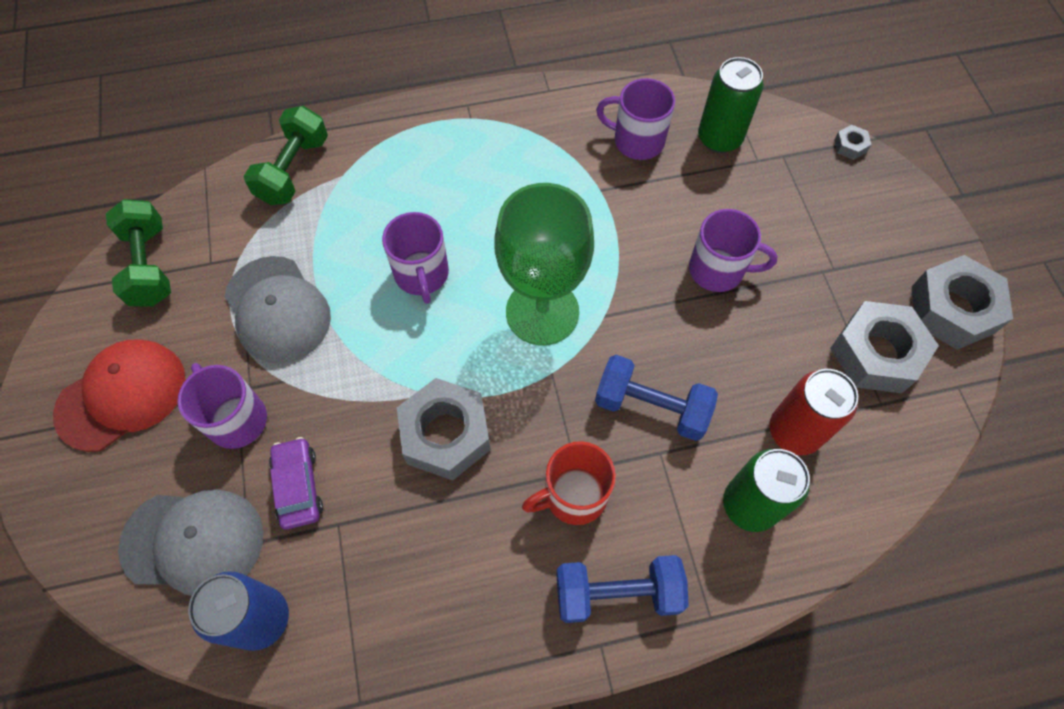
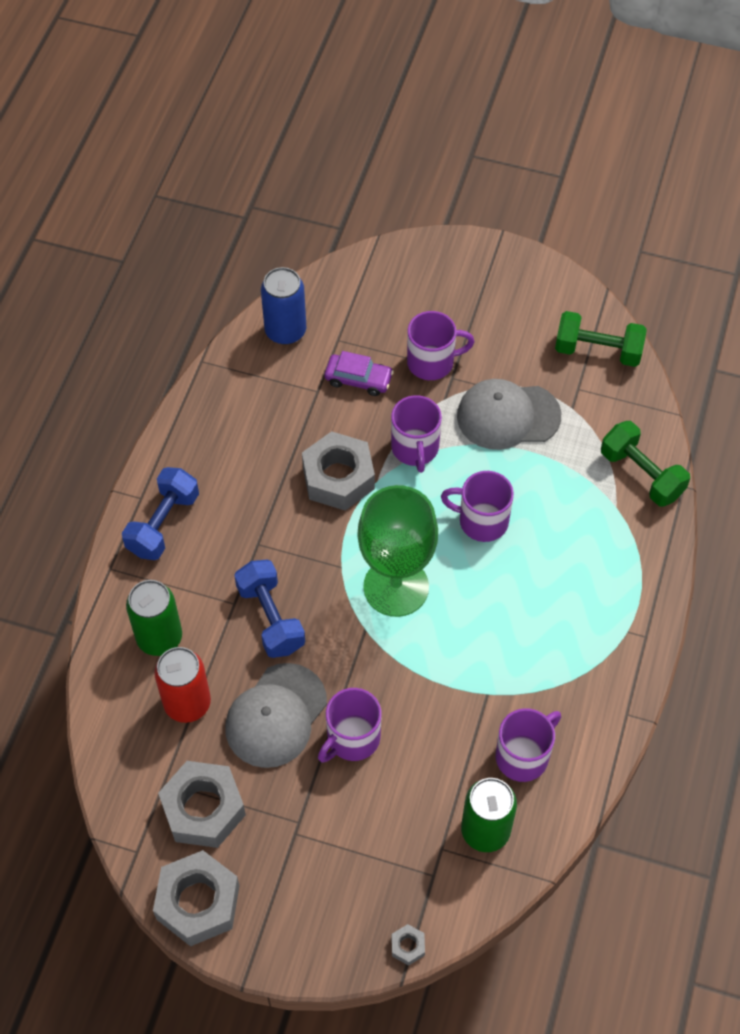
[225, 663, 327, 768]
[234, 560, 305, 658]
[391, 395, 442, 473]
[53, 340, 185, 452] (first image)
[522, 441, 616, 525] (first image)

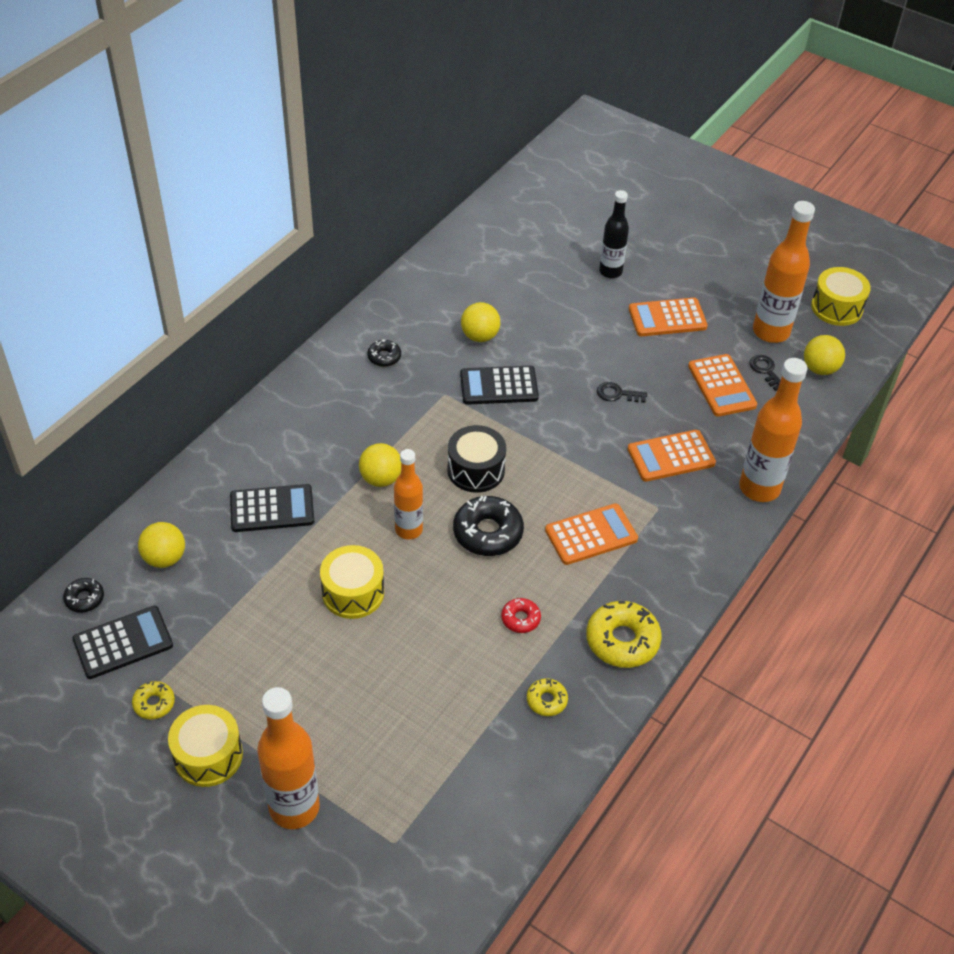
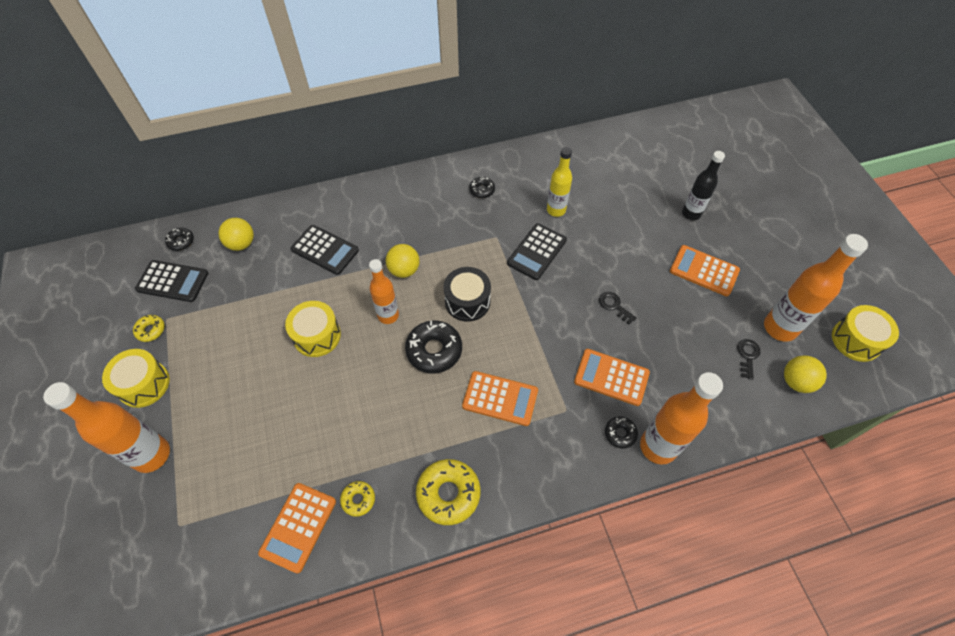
[258, 483, 336, 574]
[507, 223, 567, 280]
[547, 147, 572, 217]
[605, 416, 638, 448]
[501, 598, 541, 633] (first image)

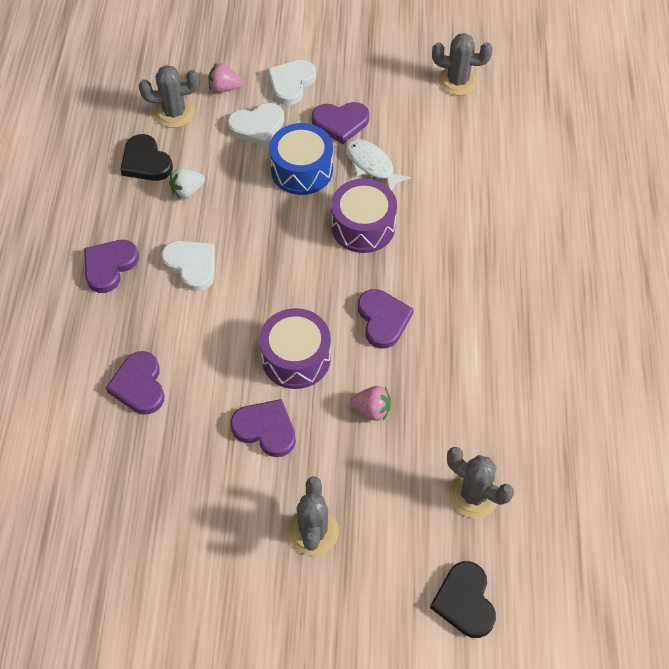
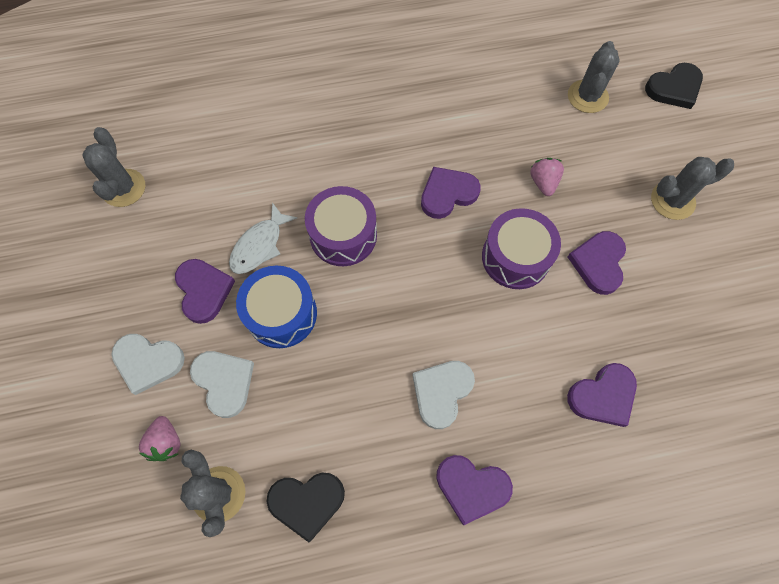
[267, 472, 345, 542]
[169, 168, 205, 199] (first image)

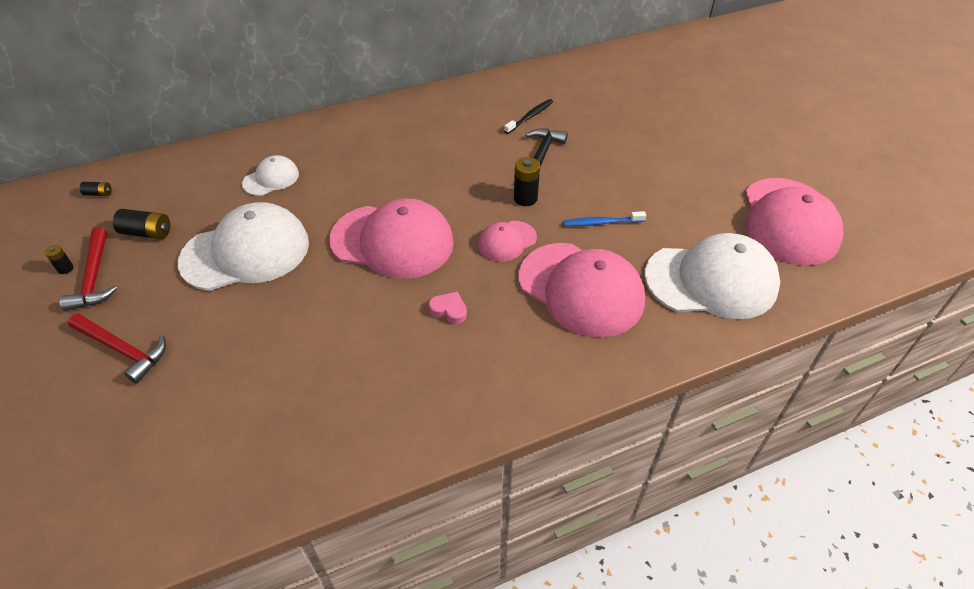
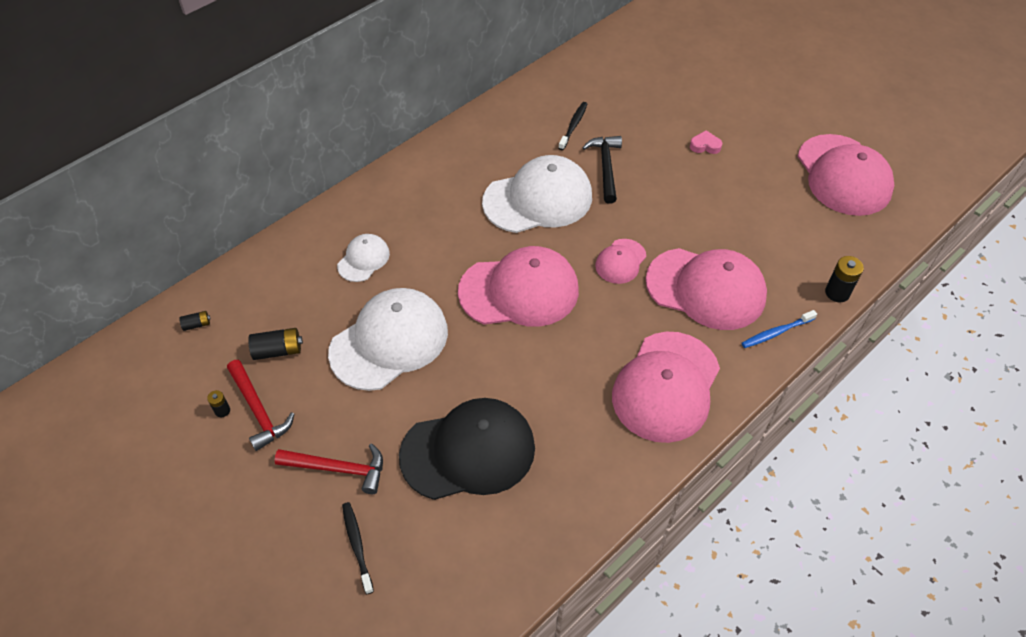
[342, 502, 374, 594]
[399, 398, 535, 500]
[482, 155, 592, 233]
[612, 332, 720, 443]
[690, 130, 722, 154]
[742, 310, 817, 348]
[825, 256, 864, 302]

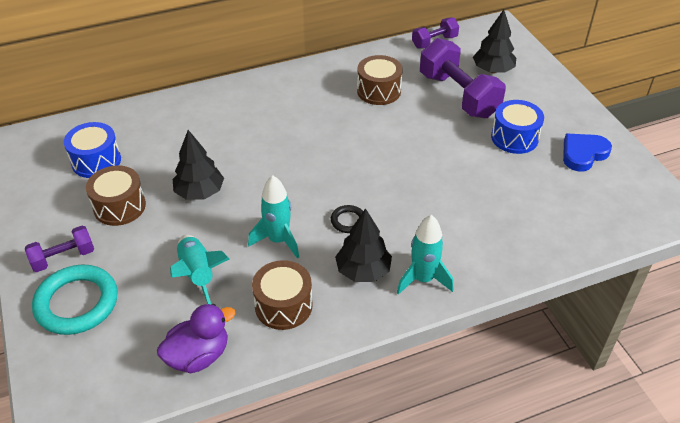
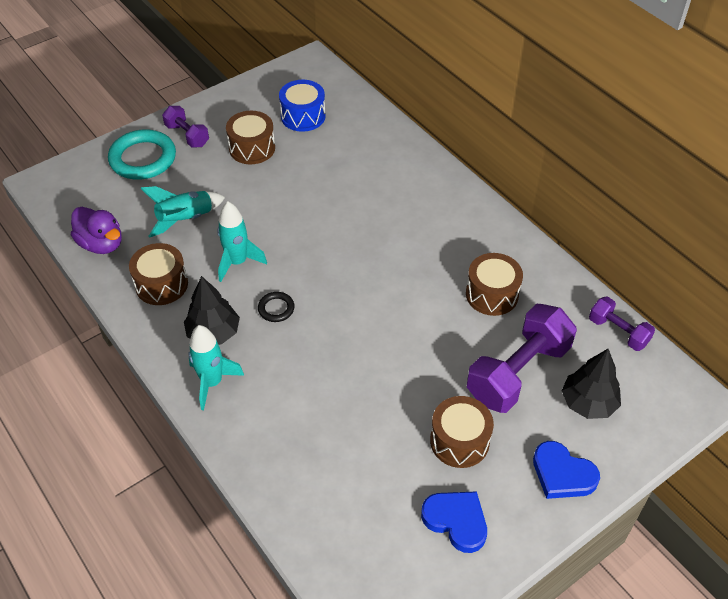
[430, 396, 494, 468]
[533, 441, 600, 499]
[173, 130, 224, 200] (first image)

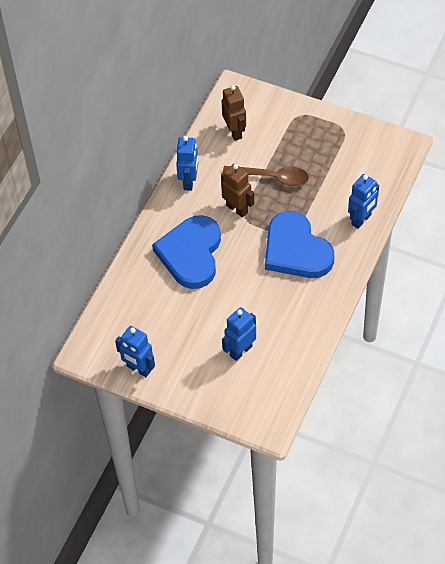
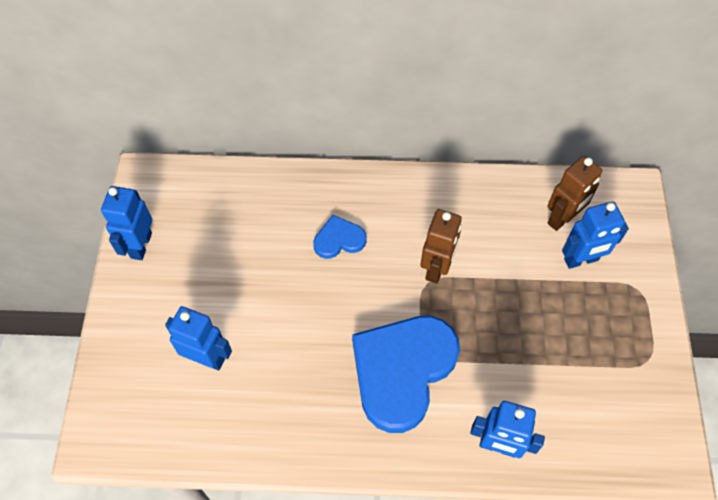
[313, 215, 367, 259]
[562, 202, 629, 269]
[223, 166, 309, 186] (first image)

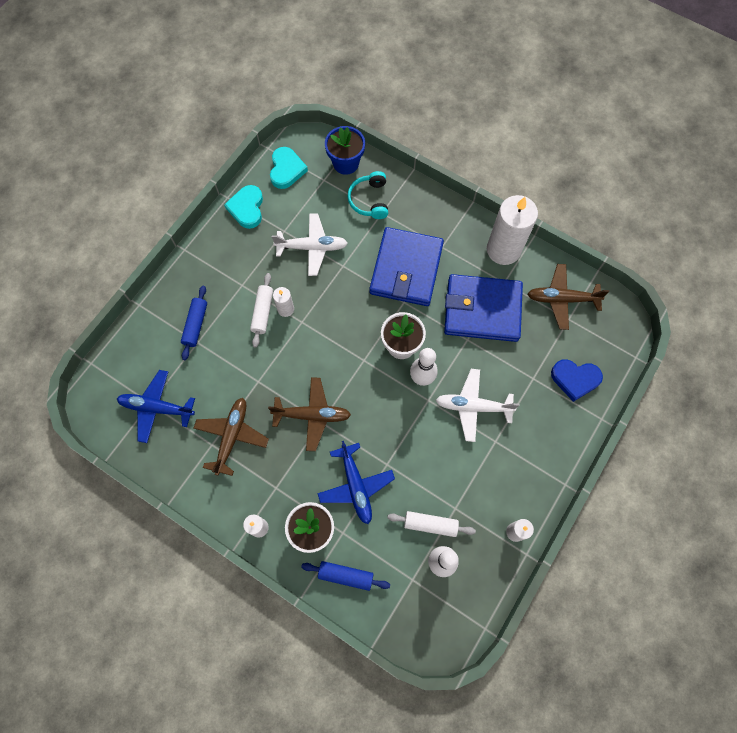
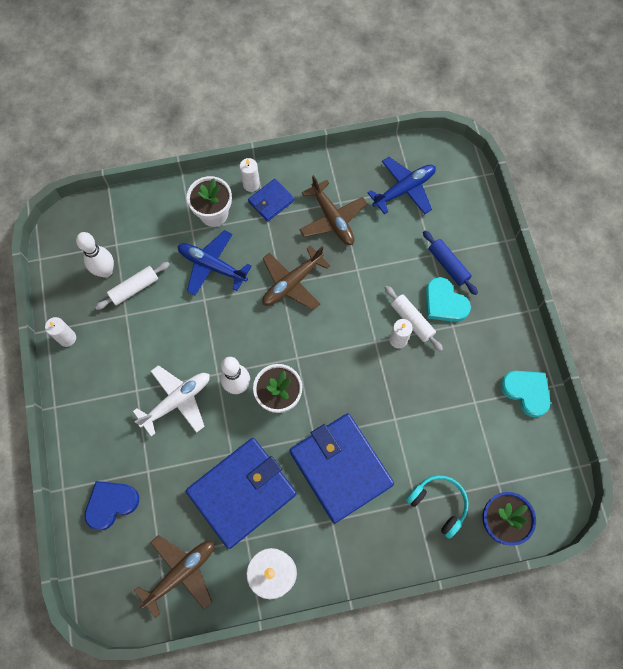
[248, 179, 294, 222]
[425, 277, 471, 322]
[272, 213, 348, 276] (first image)
[301, 561, 390, 591] (first image)

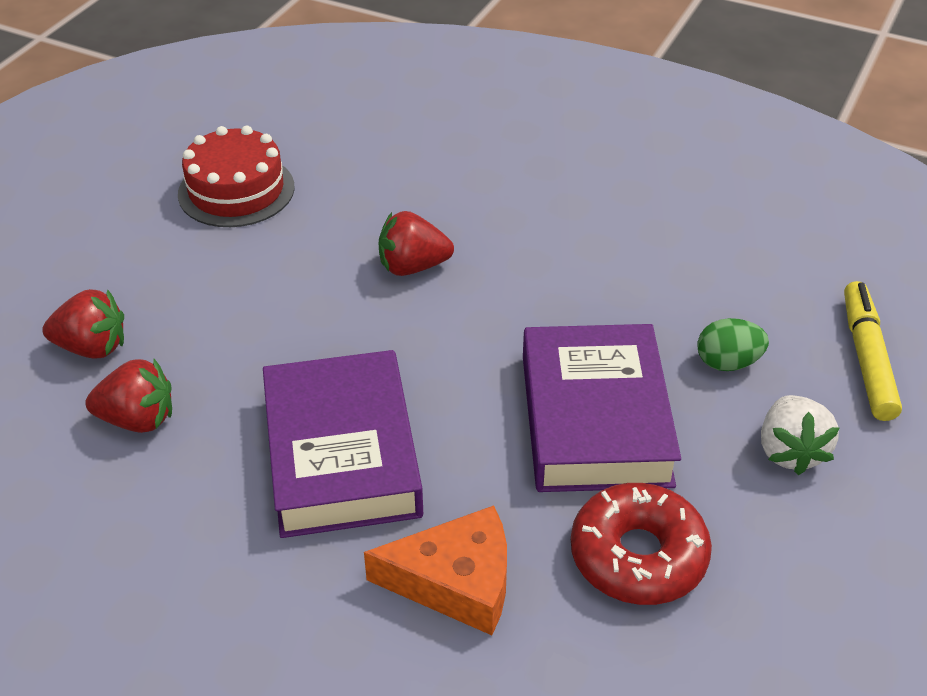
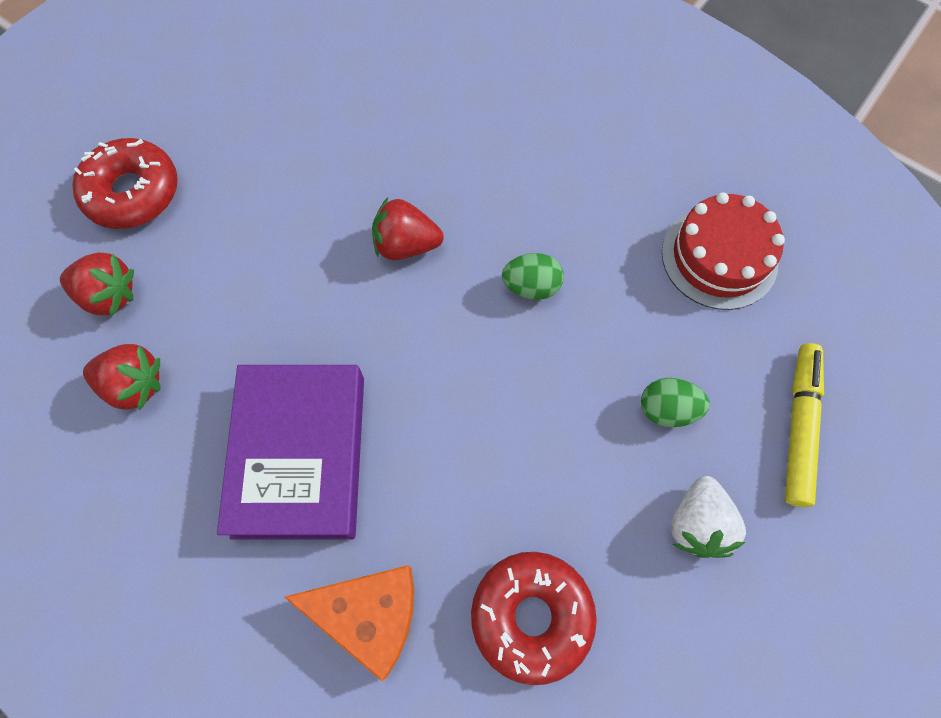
[72, 138, 178, 229]
[502, 253, 564, 300]
[662, 192, 785, 310]
[523, 324, 681, 492] (first image)

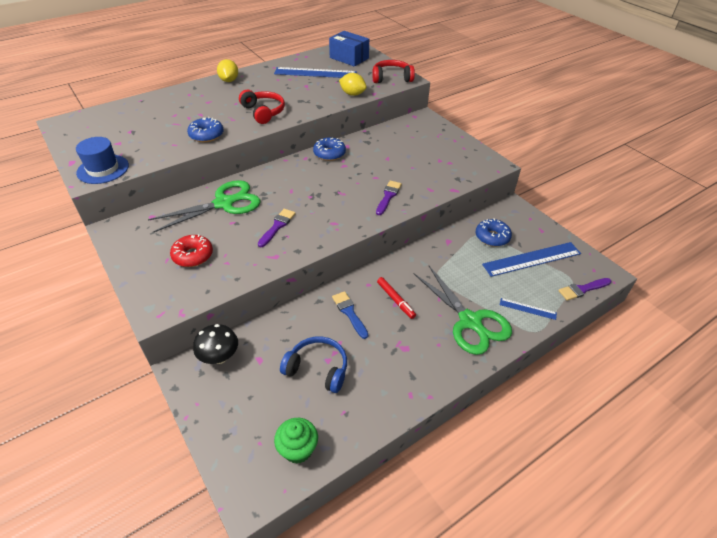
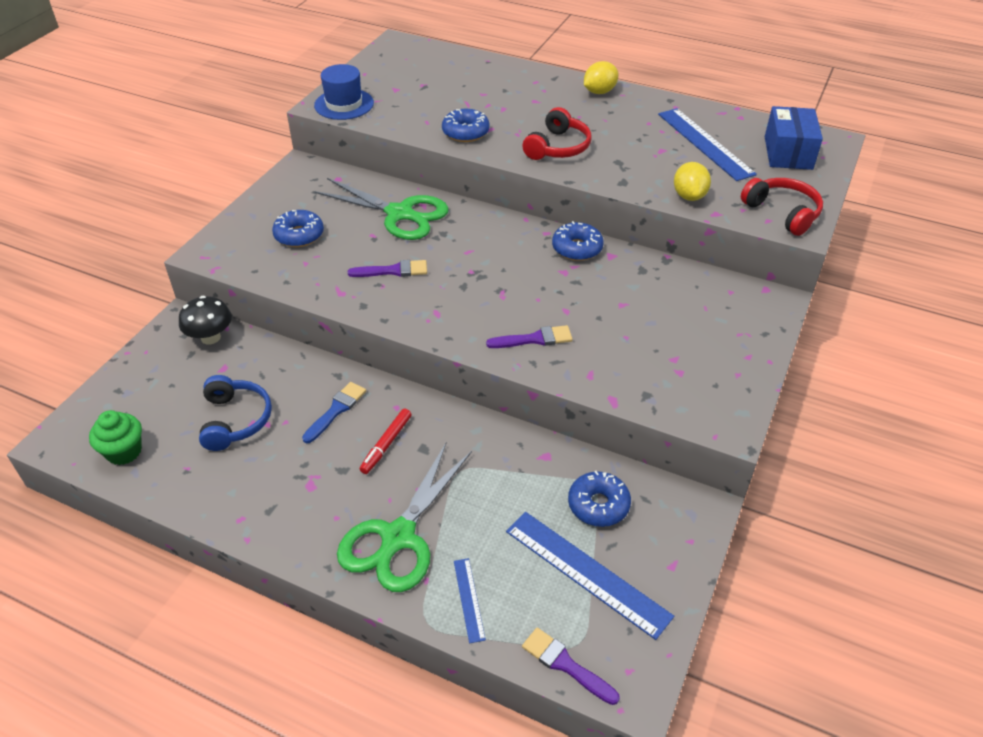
[272, 210, 324, 247]

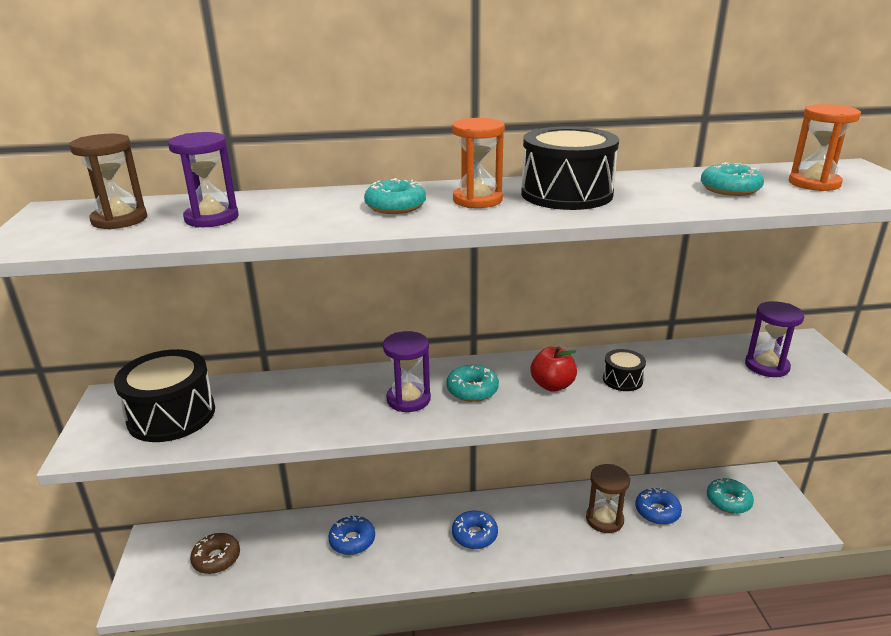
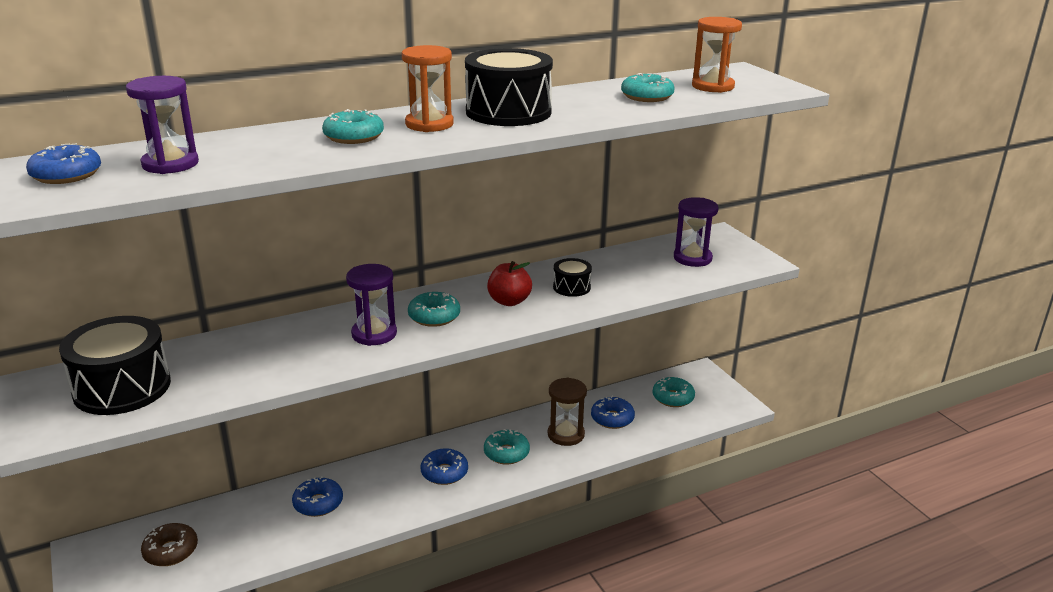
[26, 143, 101, 184]
[484, 429, 530, 465]

